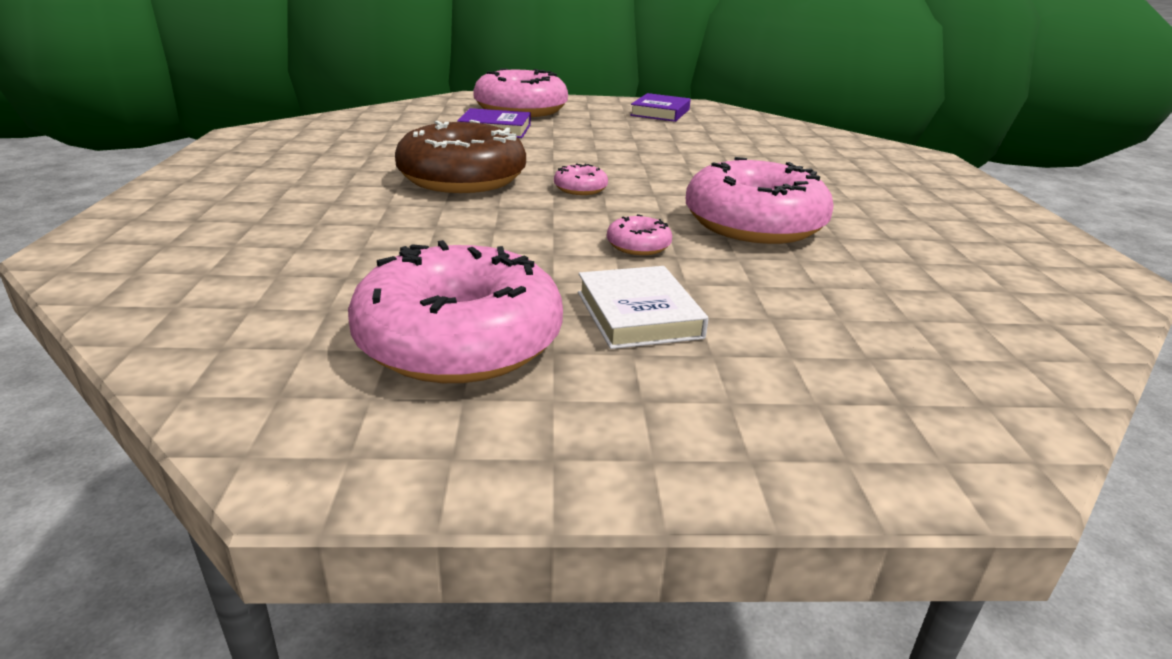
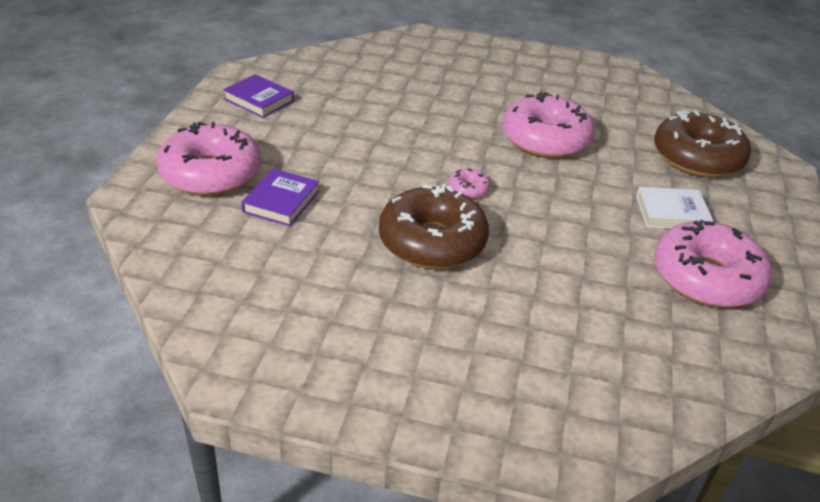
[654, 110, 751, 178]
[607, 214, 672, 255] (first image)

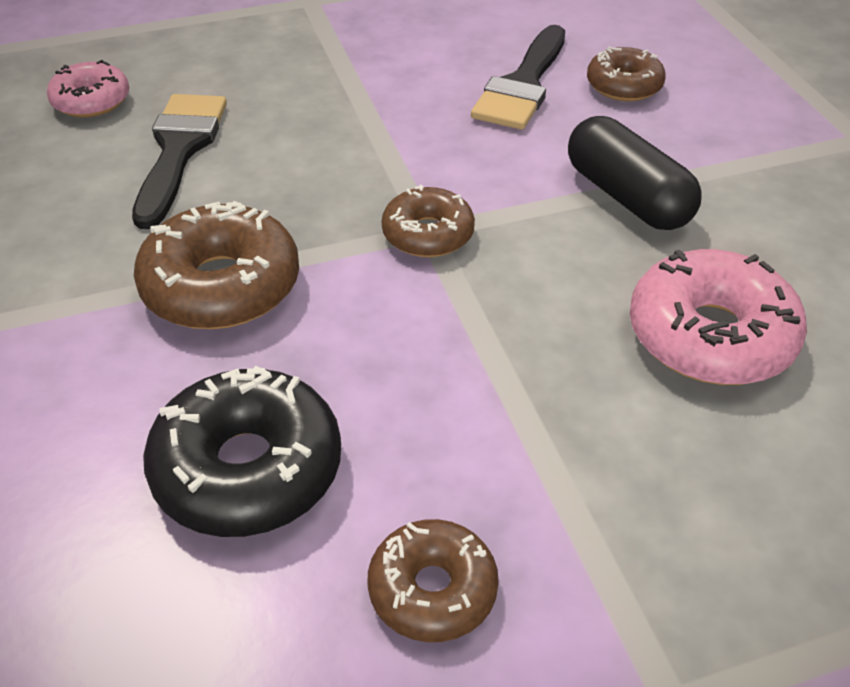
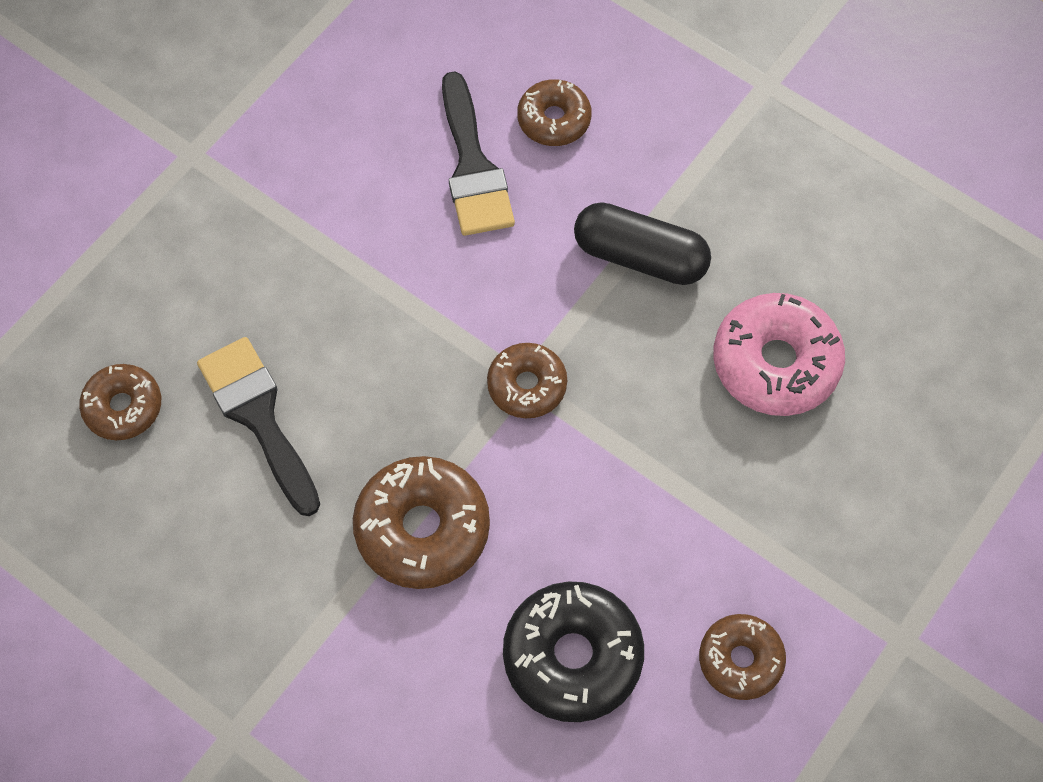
[79, 364, 161, 440]

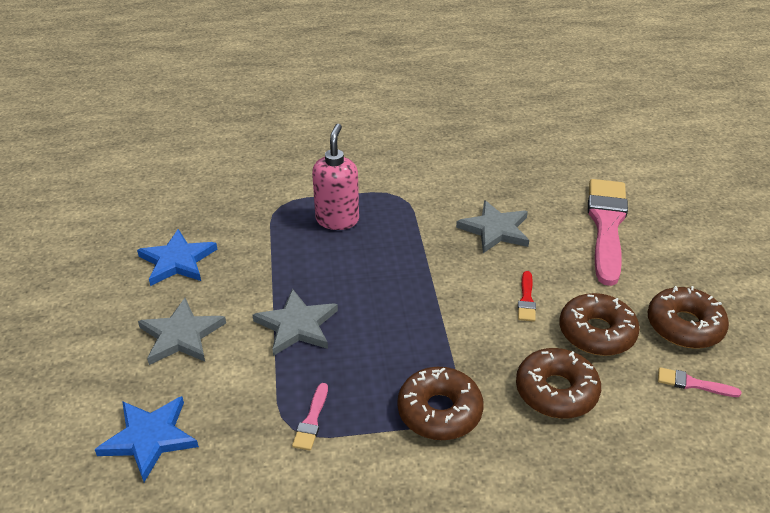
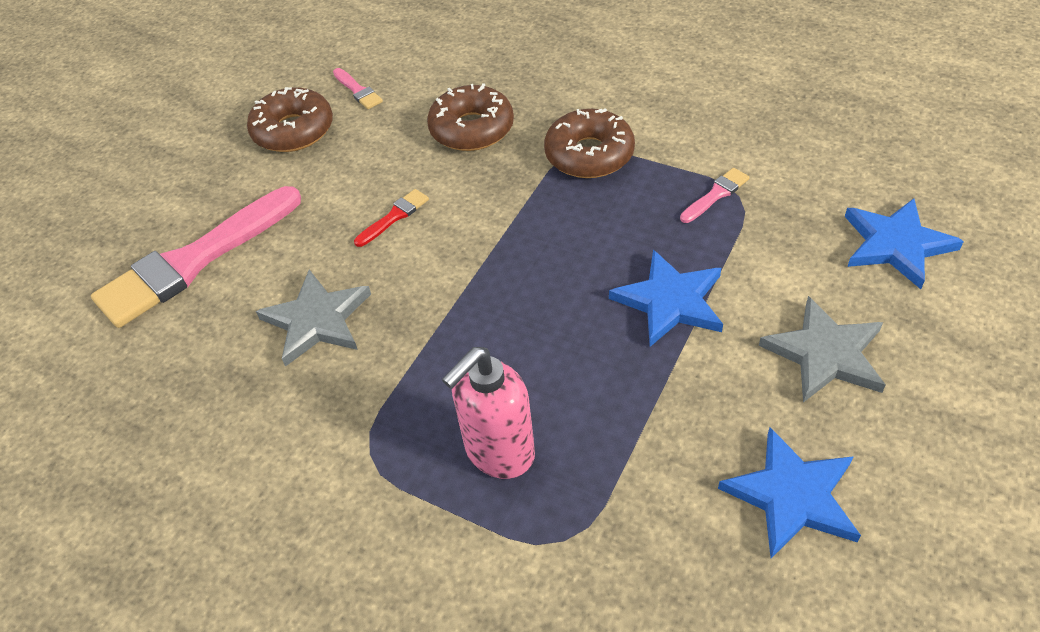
[609, 249, 723, 347]
[560, 293, 640, 356] (first image)

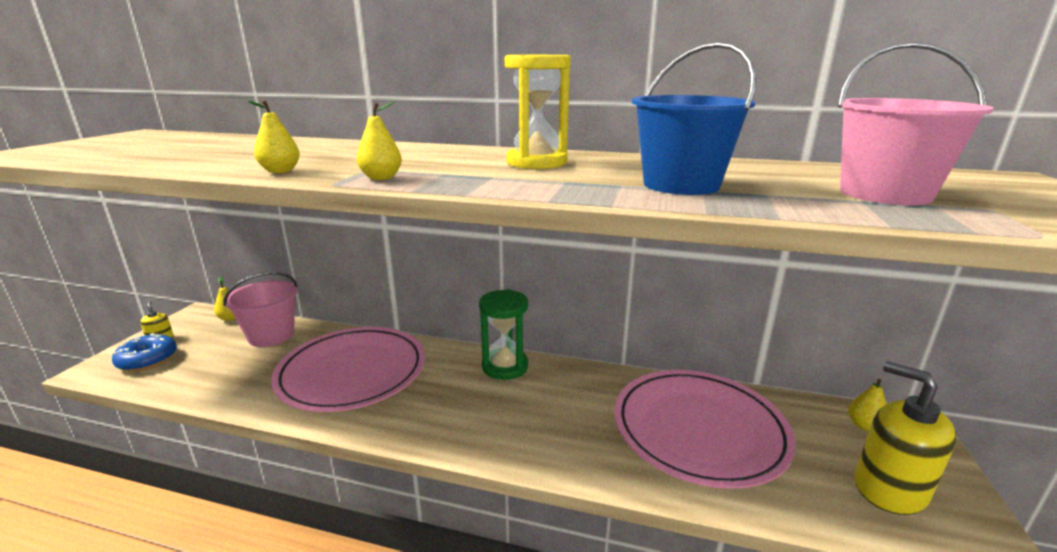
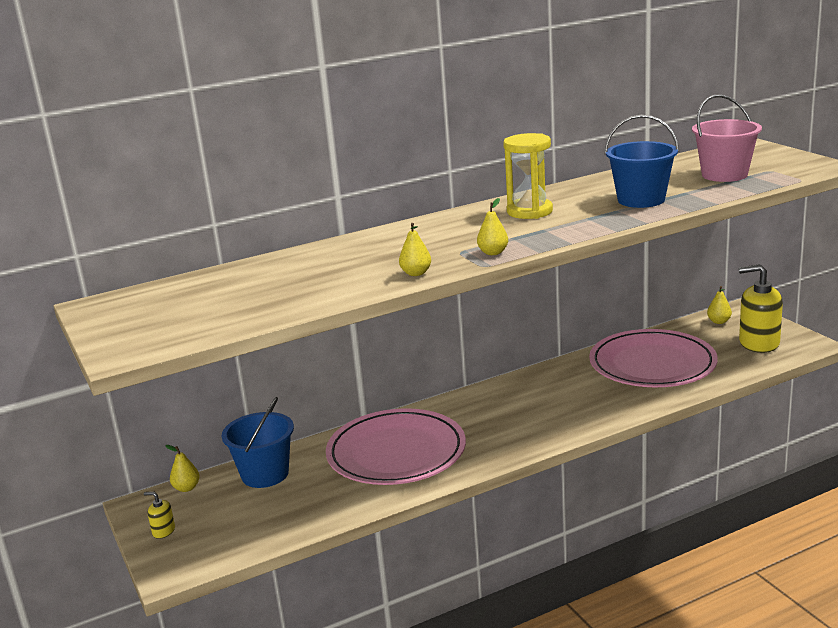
[222, 397, 294, 488]
[112, 333, 177, 371] (first image)
[479, 289, 528, 380] (first image)

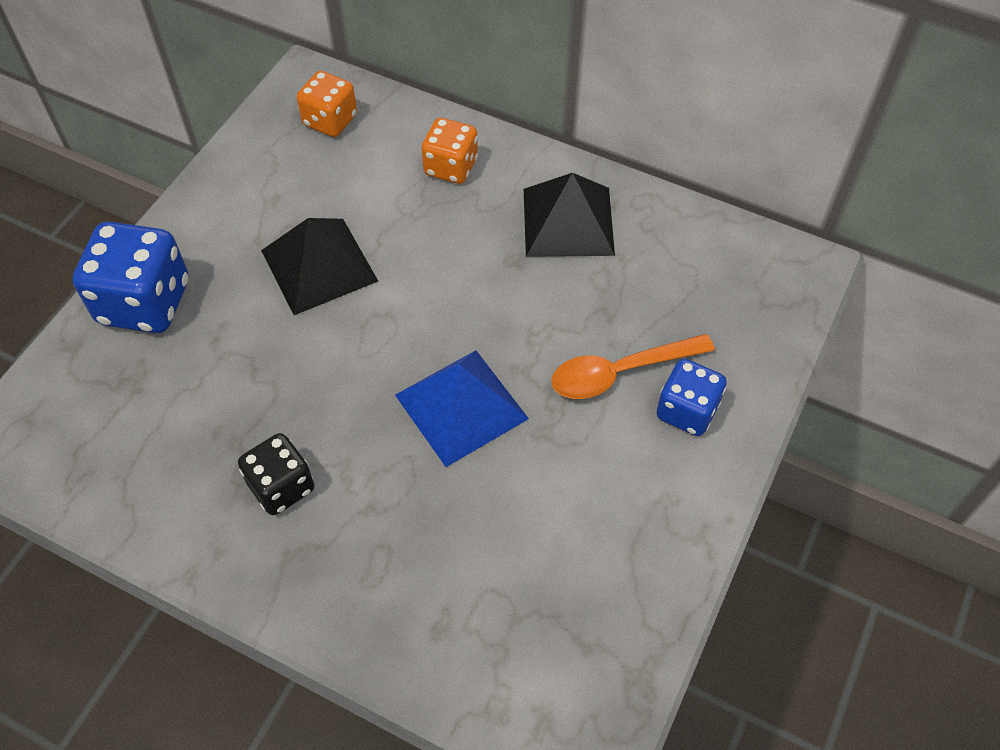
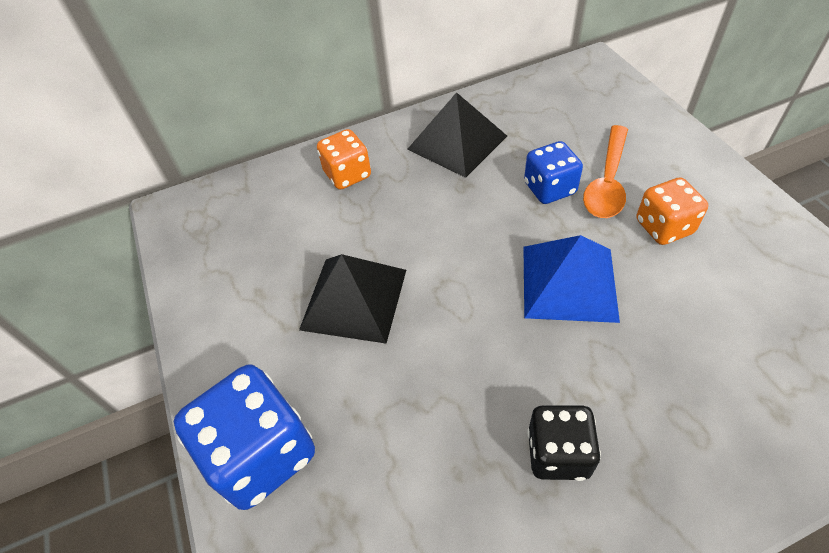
[524, 141, 583, 204]
[637, 178, 708, 245]

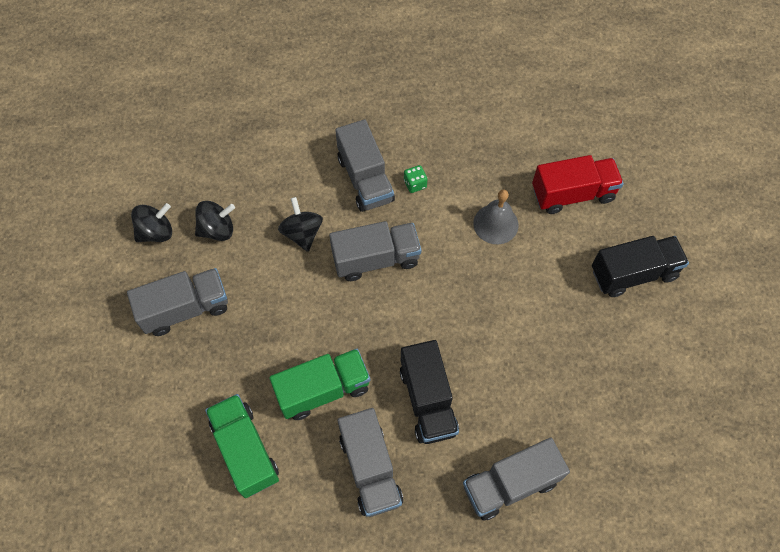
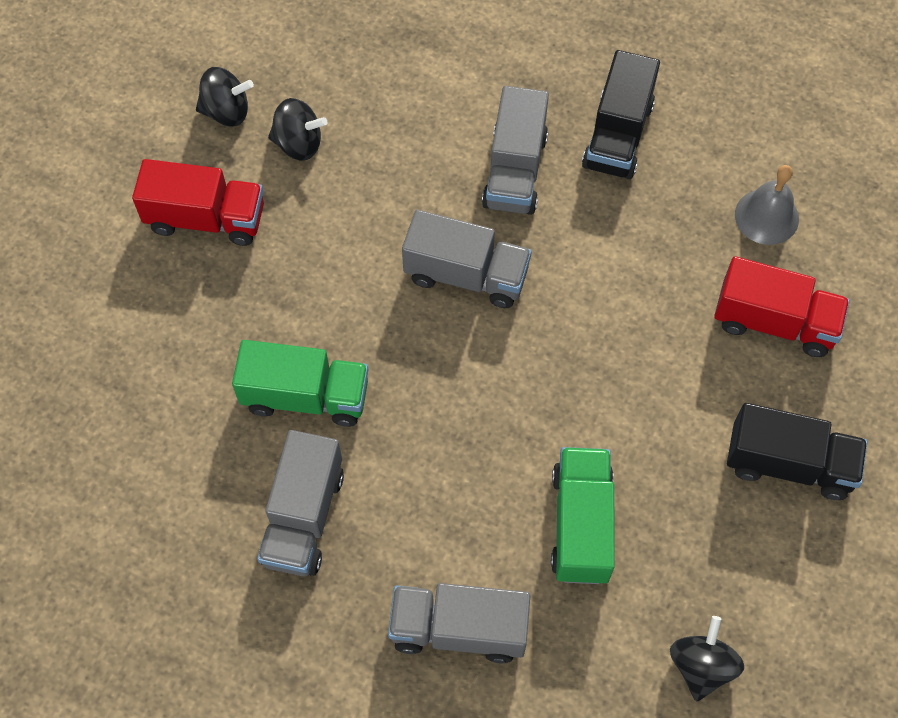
[132, 159, 264, 246]
[551, 447, 615, 584]
[582, 50, 660, 179]
[670, 616, 744, 702]
[735, 165, 799, 245]
[404, 165, 427, 193] (first image)

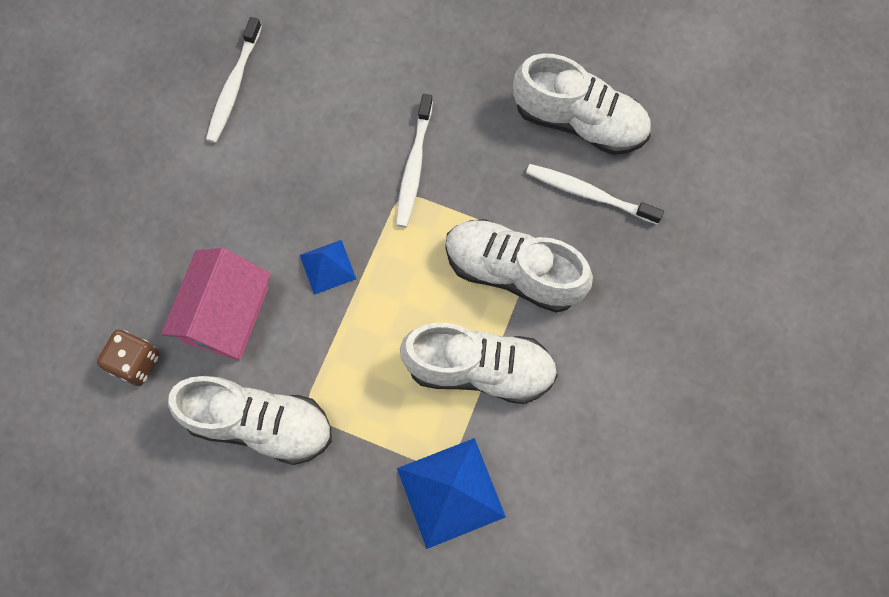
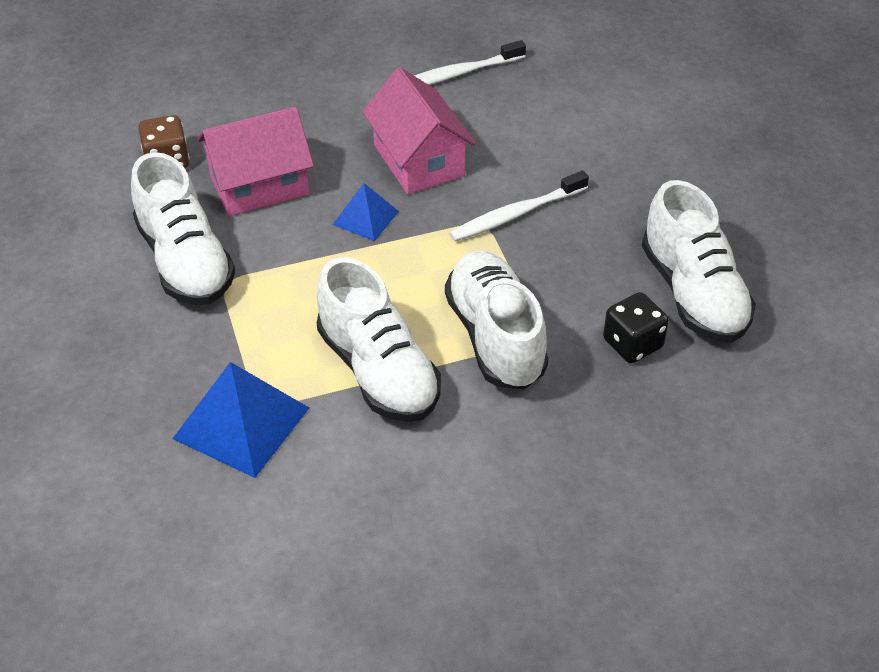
[362, 67, 476, 194]
[603, 292, 669, 363]

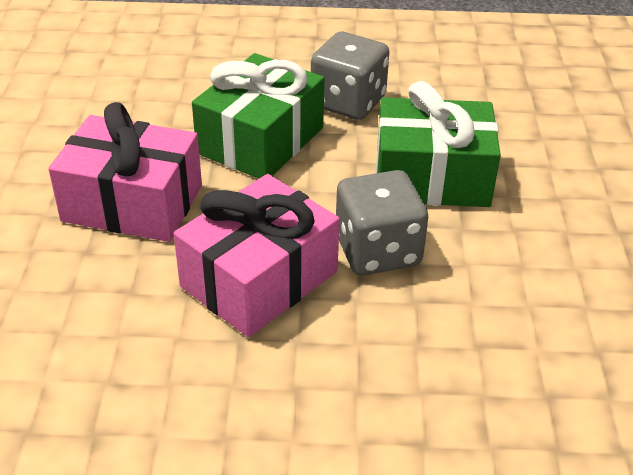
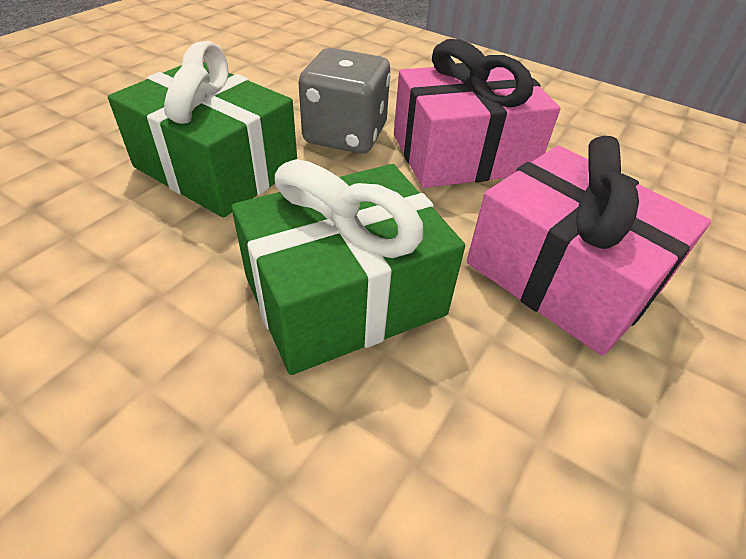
[311, 32, 389, 120] (first image)

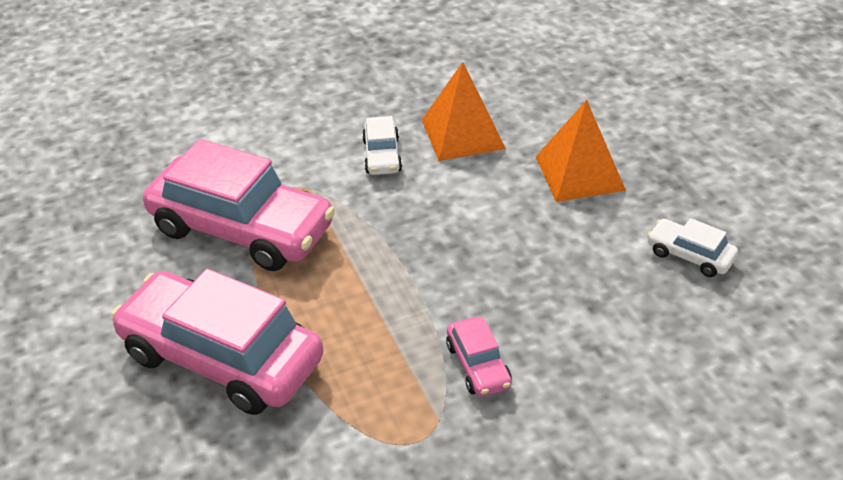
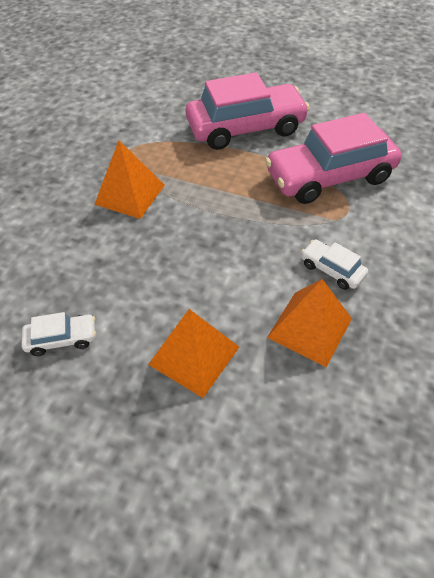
[94, 140, 165, 219]

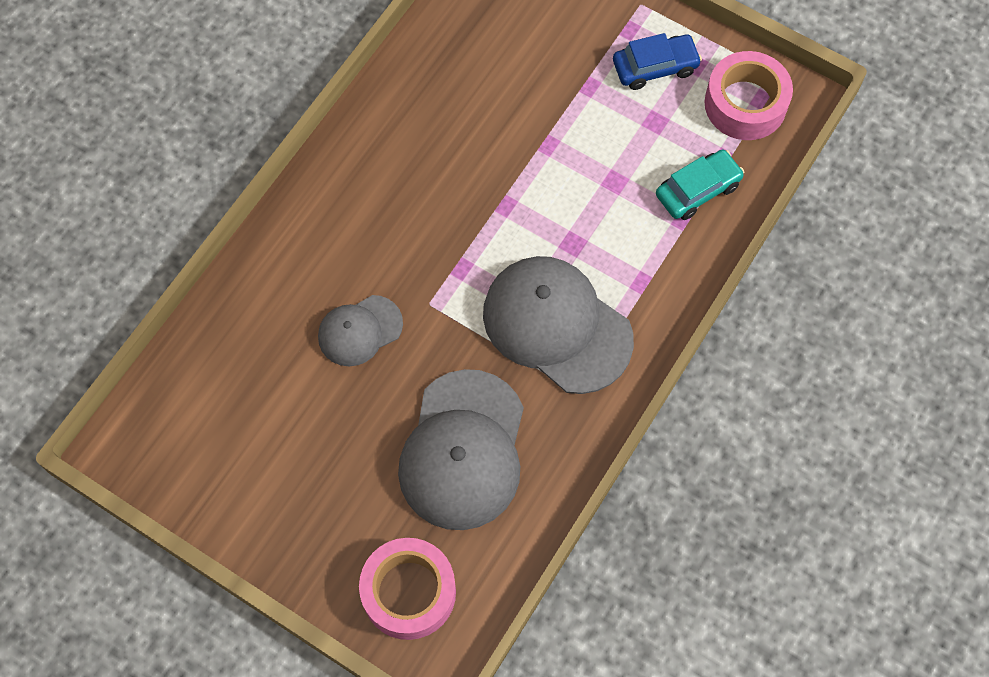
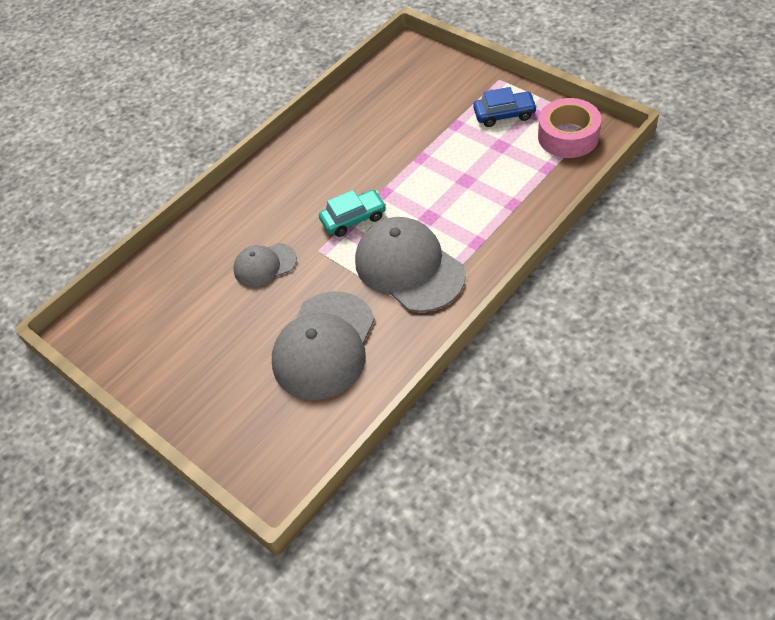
[319, 190, 386, 237]
[359, 538, 456, 640] (first image)

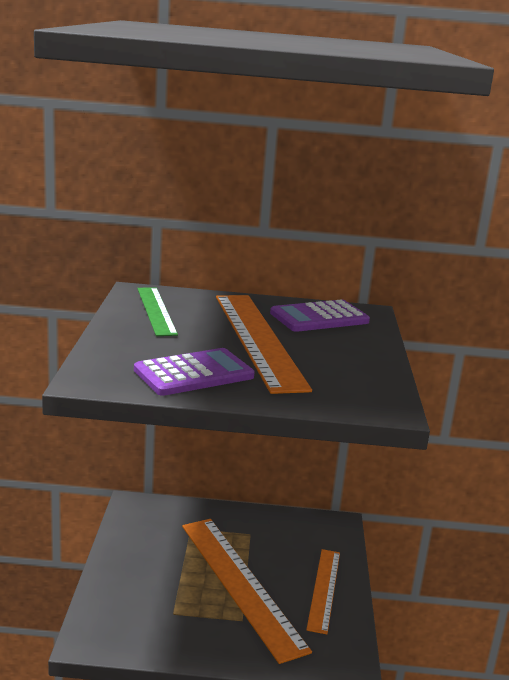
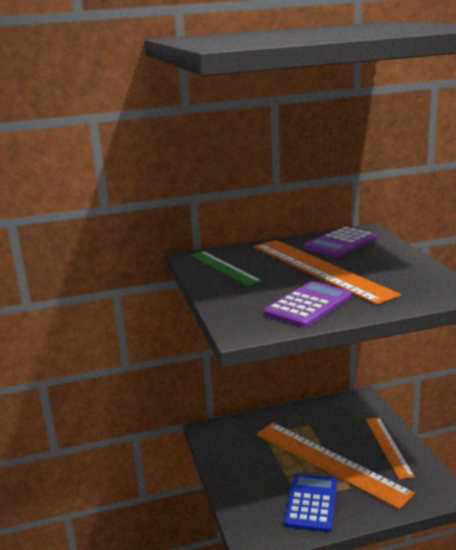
[284, 473, 337, 532]

